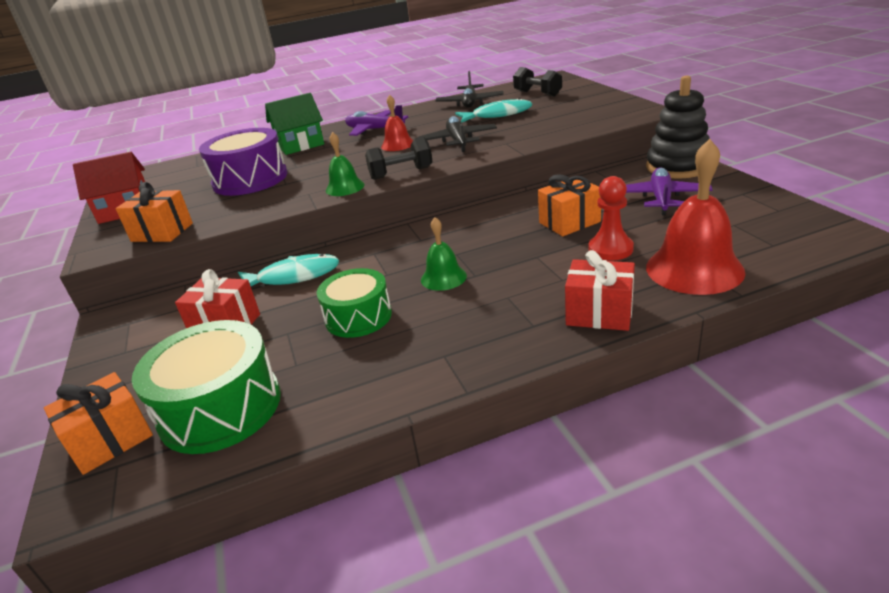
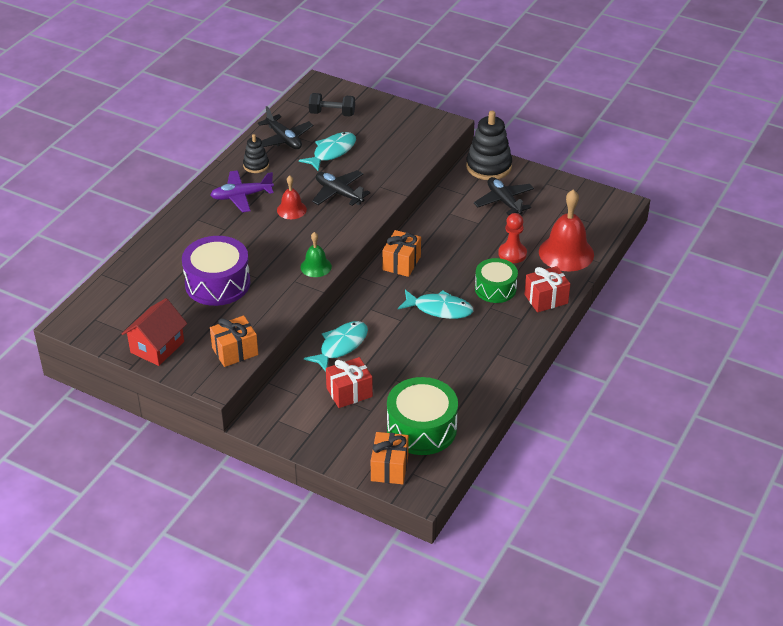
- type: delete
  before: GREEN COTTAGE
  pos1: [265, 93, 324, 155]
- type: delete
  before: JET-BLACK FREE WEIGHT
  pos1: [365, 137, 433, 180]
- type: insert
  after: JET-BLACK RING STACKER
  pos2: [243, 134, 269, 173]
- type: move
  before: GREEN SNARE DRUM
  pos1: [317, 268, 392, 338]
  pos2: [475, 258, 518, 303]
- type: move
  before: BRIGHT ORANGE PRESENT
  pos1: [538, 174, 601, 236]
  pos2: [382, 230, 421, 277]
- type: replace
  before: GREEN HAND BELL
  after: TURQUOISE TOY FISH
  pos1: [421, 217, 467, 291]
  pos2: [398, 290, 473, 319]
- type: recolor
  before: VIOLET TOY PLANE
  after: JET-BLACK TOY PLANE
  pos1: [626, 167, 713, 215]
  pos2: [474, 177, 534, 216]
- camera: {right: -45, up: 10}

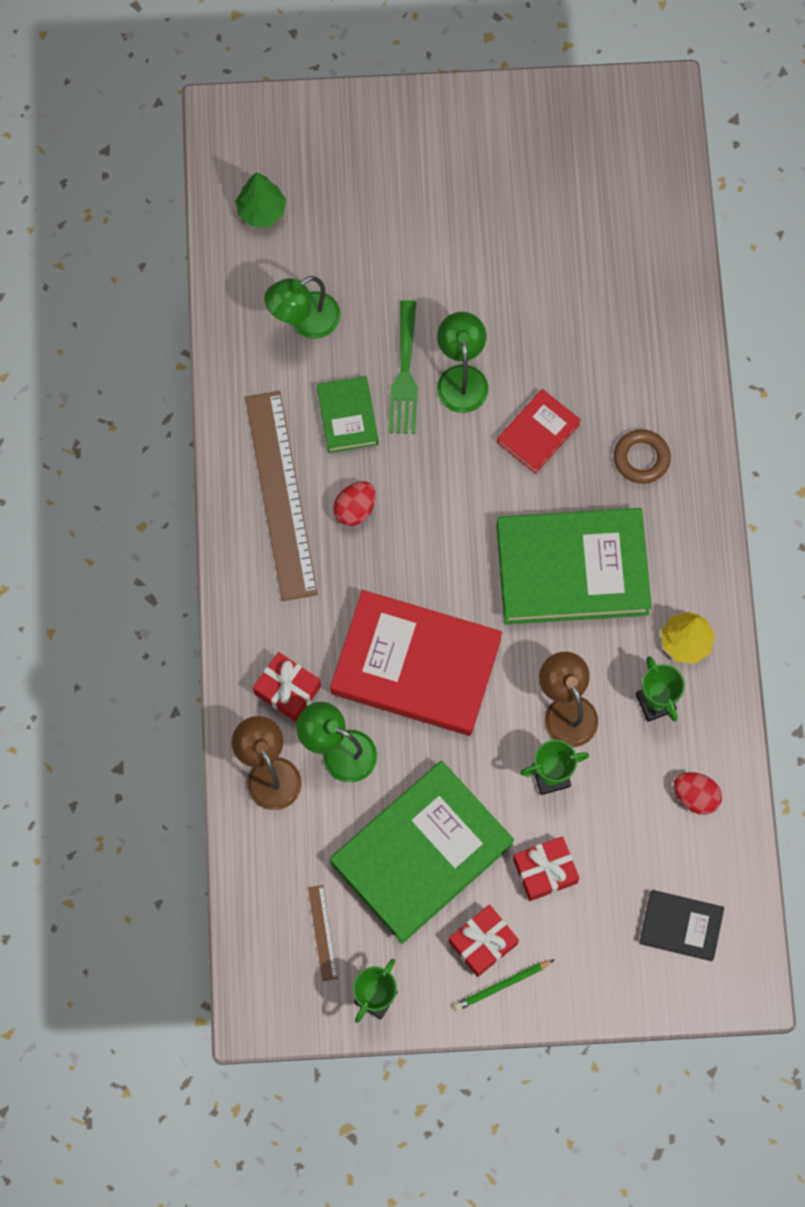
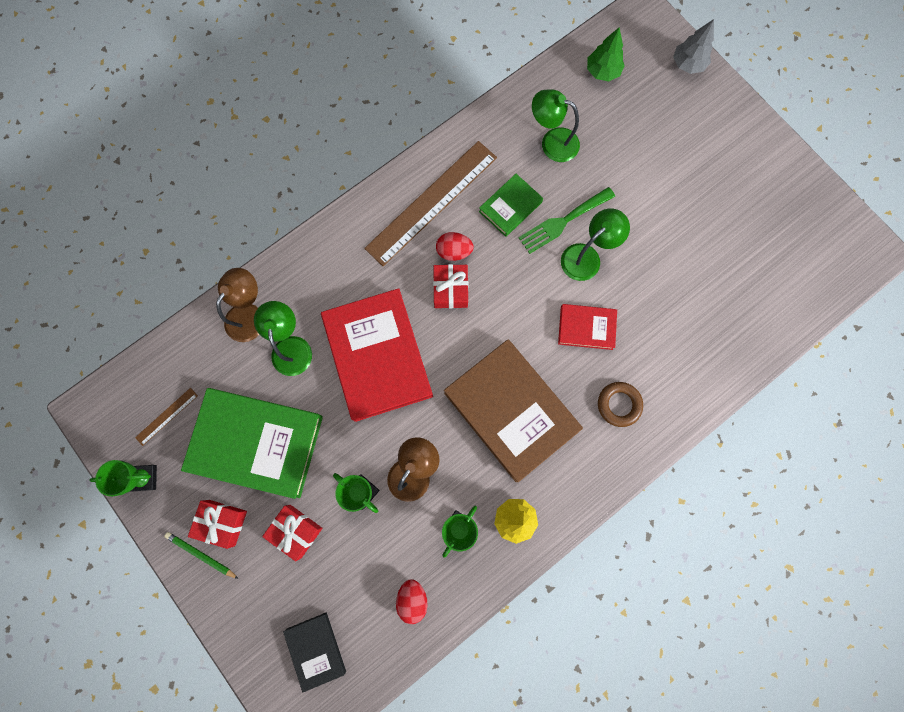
- type: insert
  after: ASH-GREY FIR TREE
  pos2: [673, 19, 714, 74]
- type: move
  before: CRIMSON PRESENT
  pos1: [253, 652, 321, 722]
  pos2: [433, 264, 468, 308]
- type: recolor
  before: GREEN HARDBACK
  after: BROWN HARDBACK
  pos1: [497, 508, 652, 624]
  pos2: [444, 339, 583, 482]
- camera: {right: 55, up: 5}

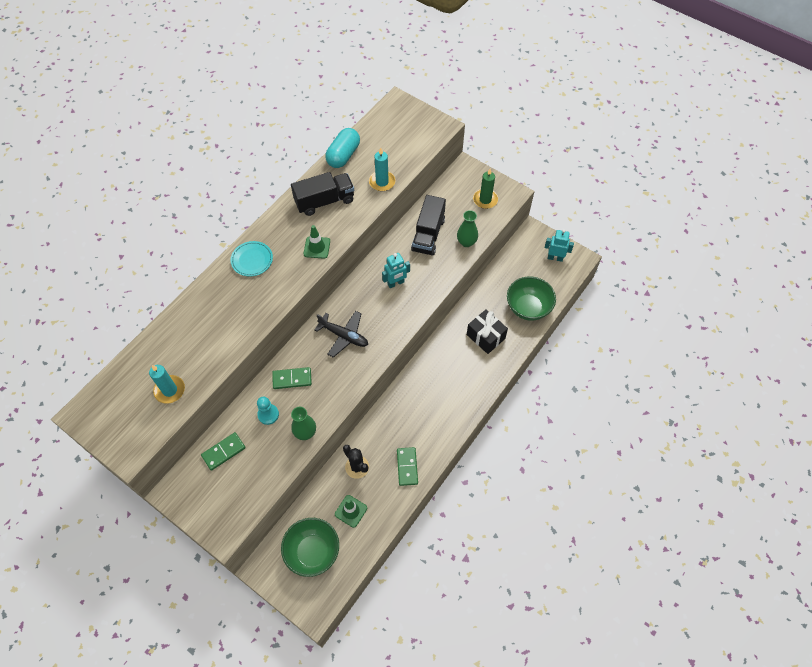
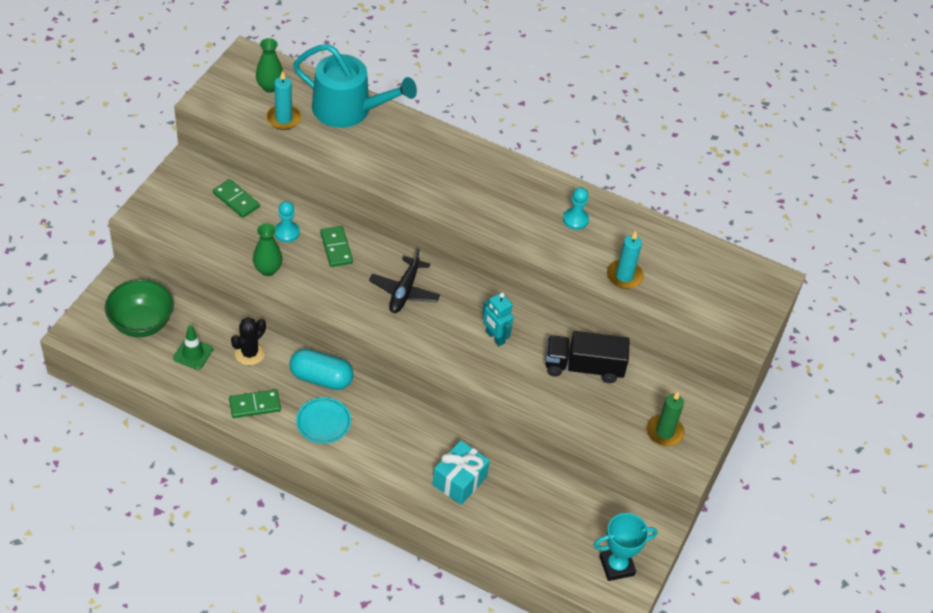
- type: delete
  before: GREEN TRAFFIC CONE
  pos1: [303, 225, 330, 259]
- type: delete
  before: GREEN DEEP DISH
  pos1: [507, 276, 556, 321]
- type: insert
  after: TURQUOISE WATERING CAN
  pos2: [293, 44, 417, 128]
- type: move
  before: TURQUOISE PLATE
  pos1: [231, 241, 273, 277]
  pos2: [296, 397, 351, 444]
- type: move
  before: TURQUOISE PILL
  pos1: [325, 128, 360, 168]
  pos2: [290, 349, 353, 390]
- type: move
  before: GREEN TALL VASE
  pos1: [457, 210, 478, 247]
  pos2: [256, 38, 283, 93]
- type: replace
  before: JET-BLACK LORRY
  after: TURQUOISE GAME PAWN
  pos1: [291, 172, 354, 216]
  pos2: [563, 187, 589, 230]
- type: replace
  before: TURQUOISE ROBOT
  after: TURQUOISE TROPHY
  pos1: [545, 229, 574, 262]
  pos2: [594, 513, 657, 581]
- type: recolor
  before: JET-BLACK PRESENT
  after: TURQUOISE PRESENT
  pos1: [467, 309, 508, 354]
  pos2: [432, 440, 490, 505]
- camera: {right: 75, up: -10}

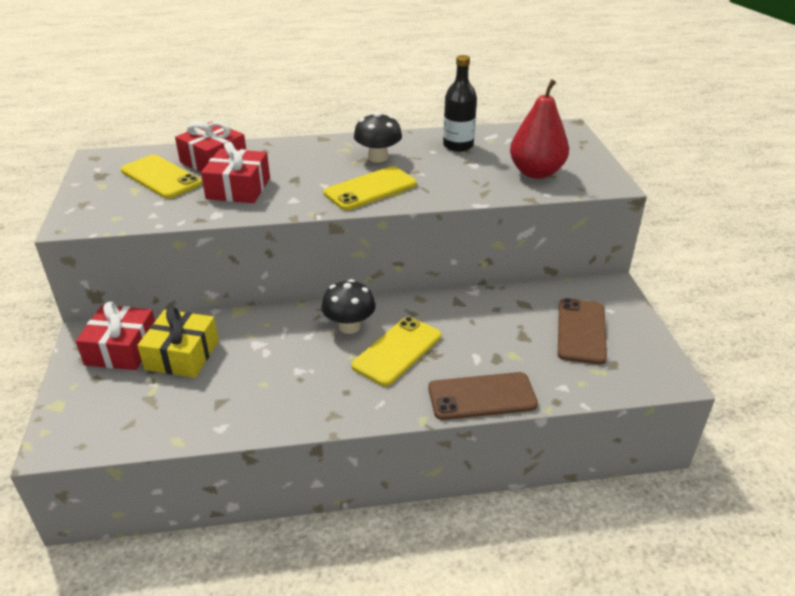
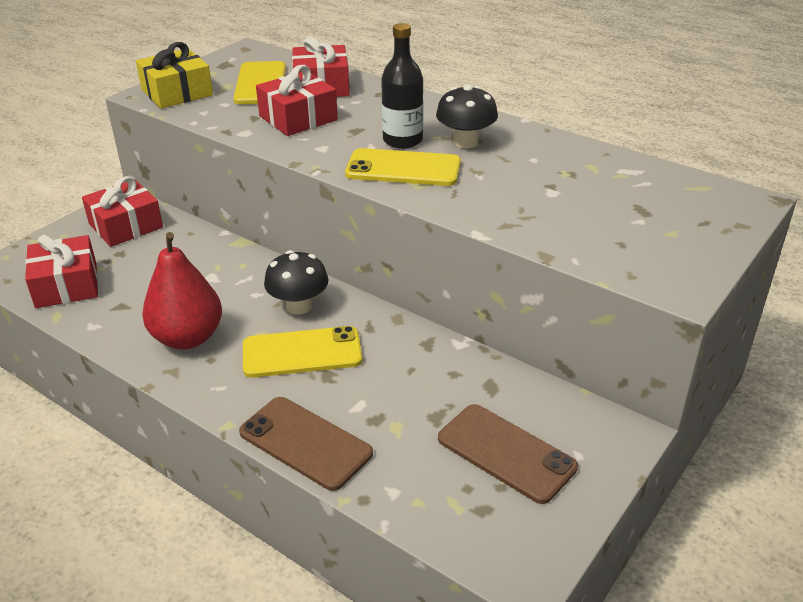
- type: insert
  after: CRIMSON PRESENT
  pos2: [25, 235, 98, 308]
- type: move
  before: GOLDEN PRESENT
  pos1: [137, 307, 219, 378]
  pos2: [136, 42, 213, 109]
- type: move
  before: JET-BLACK BOTTLE
  pos1: [443, 55, 477, 152]
  pos2: [381, 23, 423, 149]
- type: move
  before: CRIMSON PEAR
  pos1: [510, 79, 569, 179]
  pos2: [142, 232, 222, 349]
- type: rotate
  before: BROWN MOBILE PHONE
  pos1: [558, 298, 607, 365]
  pos2: [438, 404, 578, 504]
  turn: 75
- camera: {right: 45, up: 0}

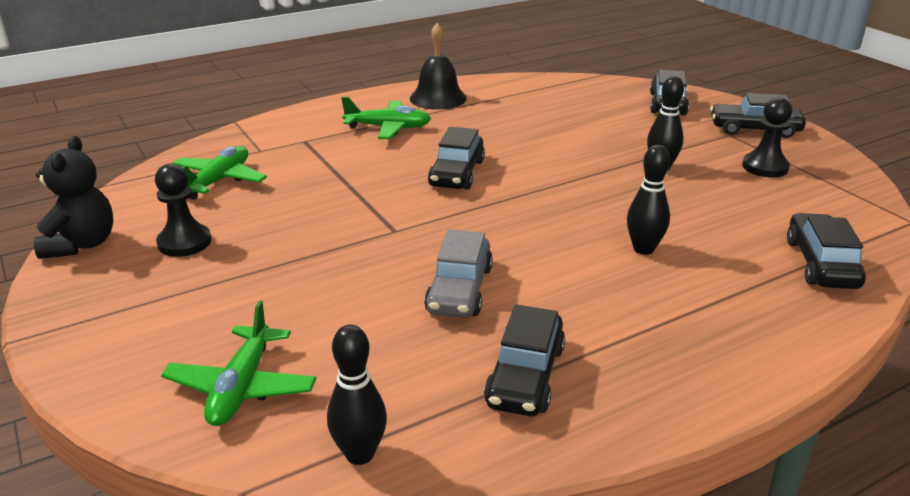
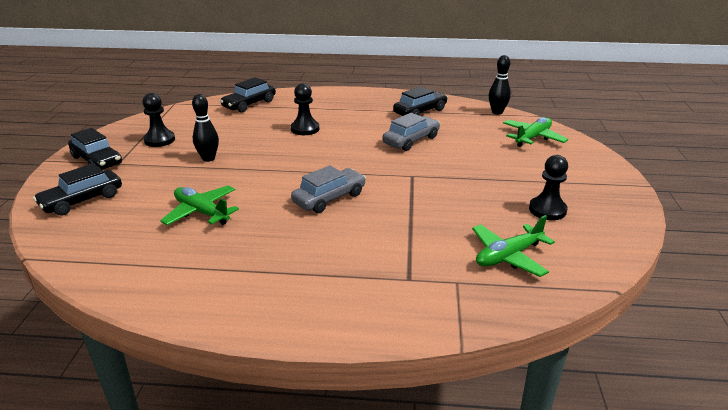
- type: delete
  before: JET-BLACK STUFFED BEAR
  pos1: [34, 136, 113, 259]
- type: delete
  before: JET-BLACK HAND BELL
  pos1: [410, 23, 467, 110]
- type: move
  before: GREEN TOY PLANE
  pos1: [341, 97, 431, 139]
  pos2: [160, 185, 239, 225]
- type: replace
  before: JET-BLACK SKITTLE
  after: JET-BLACK GAME PAWN
  pos1: [627, 145, 670, 255]
  pos2: [291, 83, 319, 135]
- type: recolor
  before: JET-BLACK AUTOMOBILE
  after: ASH-GREY AUTOMOBILE
  pos1: [428, 127, 485, 190]
  pos2: [291, 165, 366, 213]
- camera: {right: -145, up: 0}

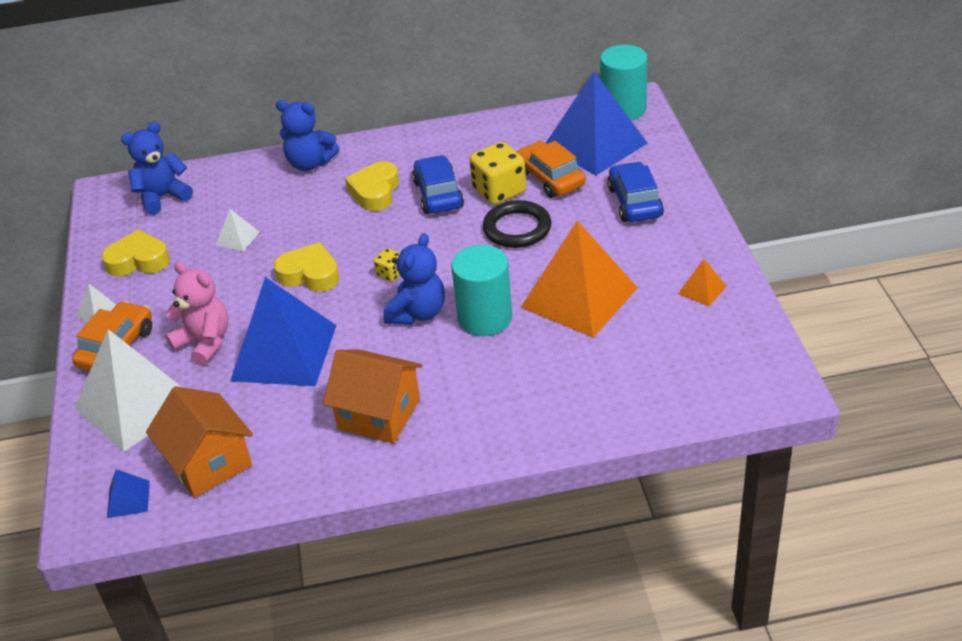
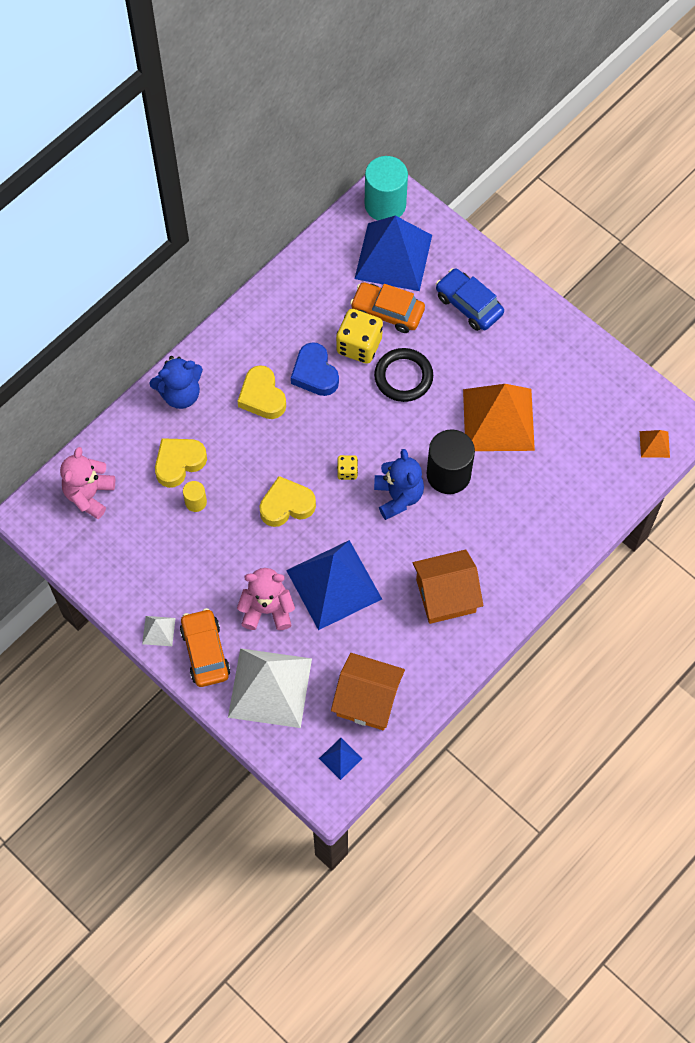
- type: move
  before: GOLDEN HEART SHAPE
  pos1: [102, 229, 170, 276]
  pos2: [155, 438, 207, 488]
- type: move
  before: BRIGHT ORANGE PYRAMID SHAPE
  pos1: [678, 259, 726, 306]
  pos2: [640, 430, 670, 458]
- type: replace
  before: WHITE PYRAMID SHAPE
  after: GOLDEN CYLINDER
  pos1: [216, 209, 260, 251]
  pos2: [183, 481, 207, 512]
- type: replace
  before: BLUE AUTOMOBILE
  after: BLUE HEART SHAPE
  pos1: [412, 155, 464, 214]
  pos2: [291, 342, 339, 396]
- type: recolor
  before: BLUE STUFFED BEAR
  after: ROSY STUFFED BEAR
  pos1: [121, 122, 193, 215]
  pos2: [60, 447, 115, 519]
- type: recolor
  before: TURQUOISE CYLINDER
  after: JET-BLACK CYLINDER
  pos1: [451, 245, 512, 336]
  pos2: [427, 429, 475, 494]
- camera: {right: -40, up: 25}

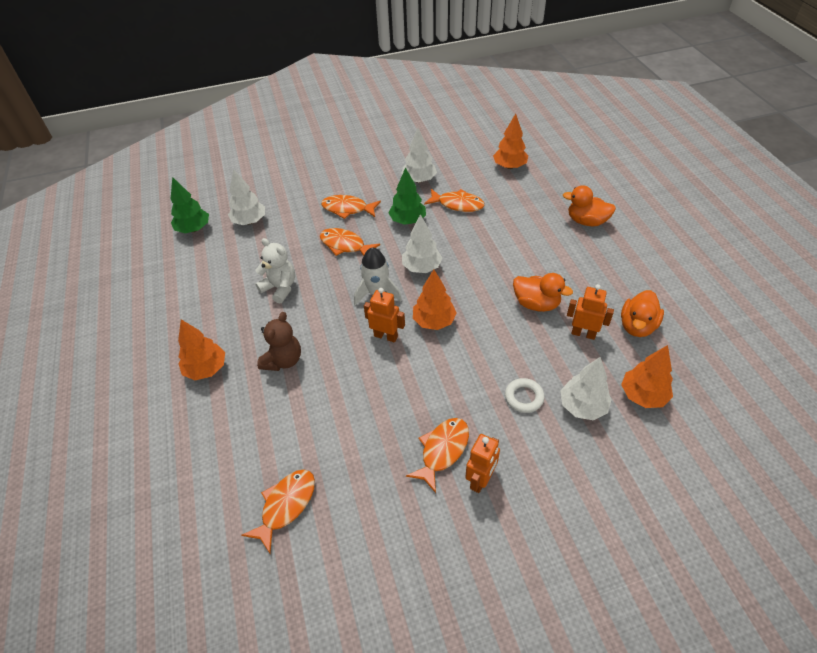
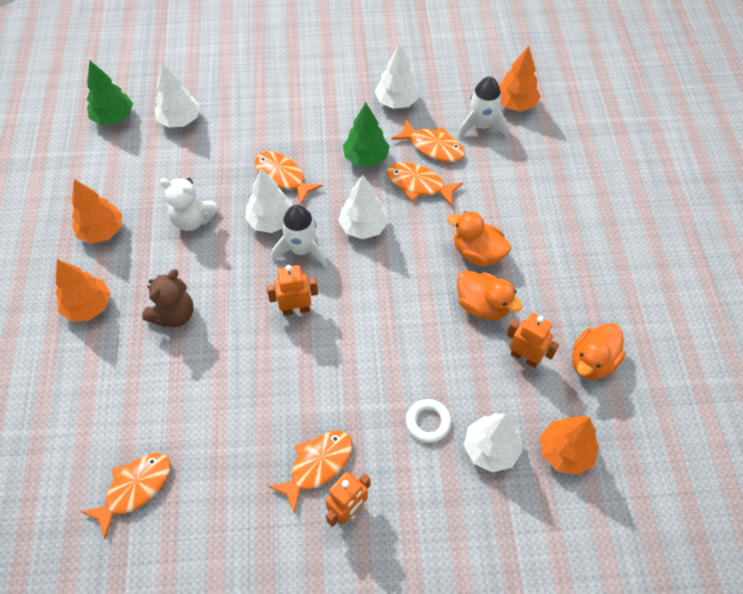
- type: insert
  after: WHITE FIR TREE
  pos2: [245, 169, 292, 233]
- type: insert
  after: WHITE SPACESHIP
  pos2: [457, 76, 509, 138]
- type: move
  before: BRIGHT ORANGE TOY FISH
  pos1: [321, 195, 381, 219]
  pos2: [387, 162, 463, 207]
- type: move
  before: BRIGHT ORANGE FIR TREE
  pos1: [413, 270, 457, 330]
  pos2: [72, 179, 122, 244]
- type: move
  before: BRIGHT ORANGE DUCK
  pos1: [563, 185, 616, 226]
  pos2: [447, 211, 511, 266]
- type: rotate
  before: WHITE STUFFED BEAR
  pos1: [255, 238, 295, 304]
  pos2: [160, 177, 219, 231]
  turn: 150
- type: rotate
  before: BRIGHT ORANGE ROBOT
  pos1: [364, 288, 405, 342]
  pos2: [267, 265, 318, 316]
  turn: -45
- camera: {right: 10, up: 10}

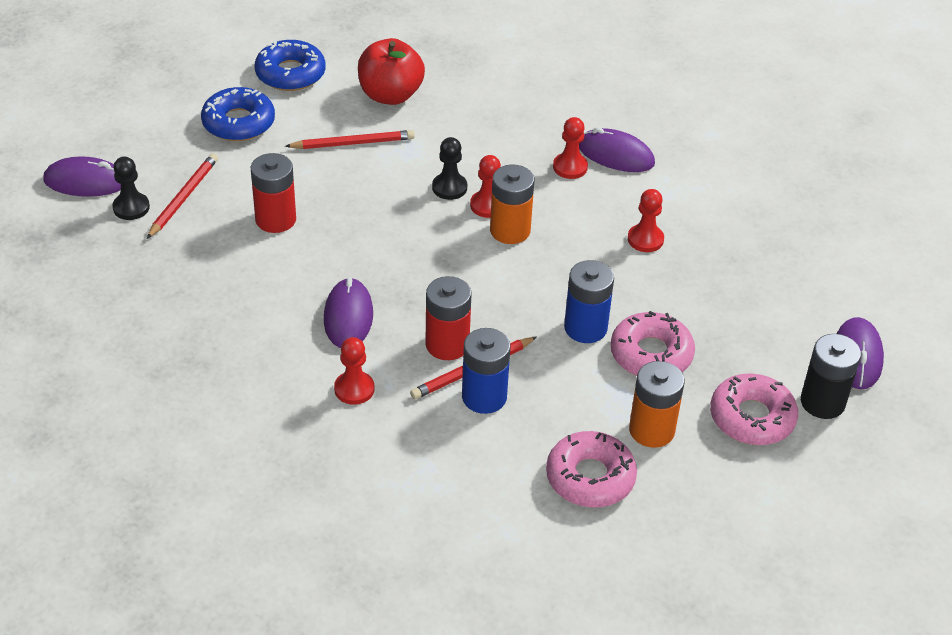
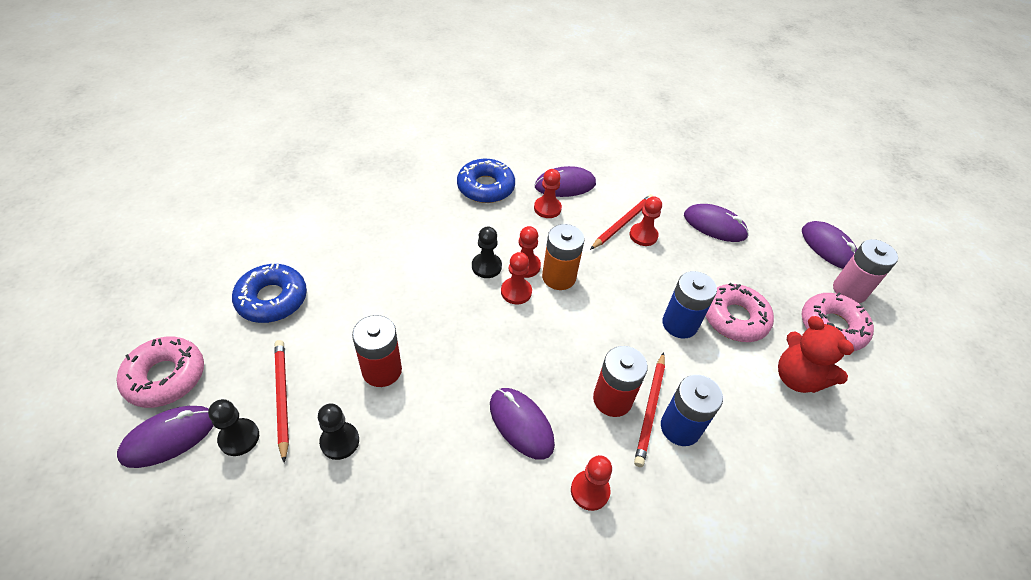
- type: delete
  before: CRIMSON TOY APPLE
  pos1: [358, 38, 425, 105]
- type: insert
  after: JET-BLACK GAME PAWN
  pos2: [318, 403, 359, 460]
- type: insert
  after: CRIMSON GAME PAWN
  pos2: [501, 252, 532, 304]
- type: insert
  after: VIOLET PC MOUSE
  pos2: [684, 204, 749, 242]
- type: move
  before: BLUE DOUGHNUT
  pos1: [254, 40, 326, 91]
  pos2: [457, 159, 515, 203]
- type: move
  before: CRIMSON LEAD PENCIL
  pos1: [285, 130, 415, 149]
  pos2: [590, 194, 653, 250]
- type: move
  before: ROSY DOUGHNUT
  pos1: [546, 431, 637, 507]
  pos2: [117, 337, 204, 408]
- type: replace
  before: BRIGHT ORANGE POWER CELL
  after: CRIMSON STUFFED BEAR
  pos1: [629, 361, 684, 448]
  pos2: [778, 316, 854, 393]
- type: recolor
  before: JET-BLACK POWER CELL
  after: ROSY POWER CELL
  pos1: [801, 334, 861, 419]
  pos2: [833, 239, 898, 303]
- camera: {right: -40, up: 5}

